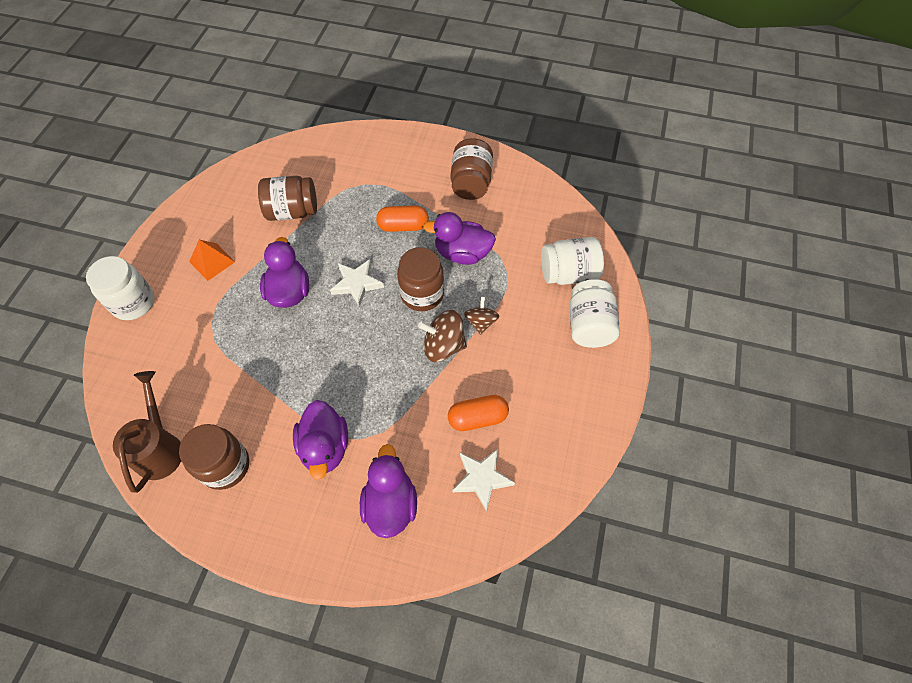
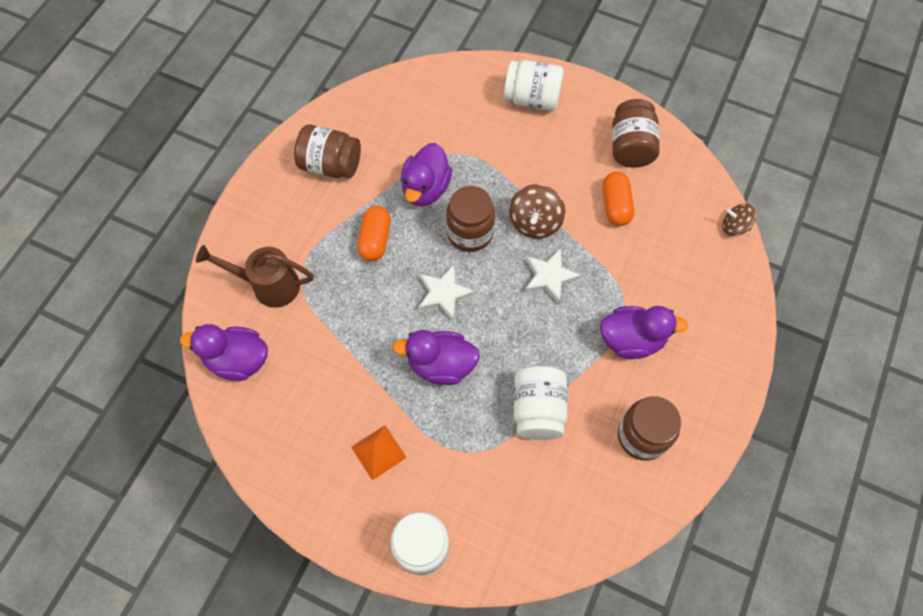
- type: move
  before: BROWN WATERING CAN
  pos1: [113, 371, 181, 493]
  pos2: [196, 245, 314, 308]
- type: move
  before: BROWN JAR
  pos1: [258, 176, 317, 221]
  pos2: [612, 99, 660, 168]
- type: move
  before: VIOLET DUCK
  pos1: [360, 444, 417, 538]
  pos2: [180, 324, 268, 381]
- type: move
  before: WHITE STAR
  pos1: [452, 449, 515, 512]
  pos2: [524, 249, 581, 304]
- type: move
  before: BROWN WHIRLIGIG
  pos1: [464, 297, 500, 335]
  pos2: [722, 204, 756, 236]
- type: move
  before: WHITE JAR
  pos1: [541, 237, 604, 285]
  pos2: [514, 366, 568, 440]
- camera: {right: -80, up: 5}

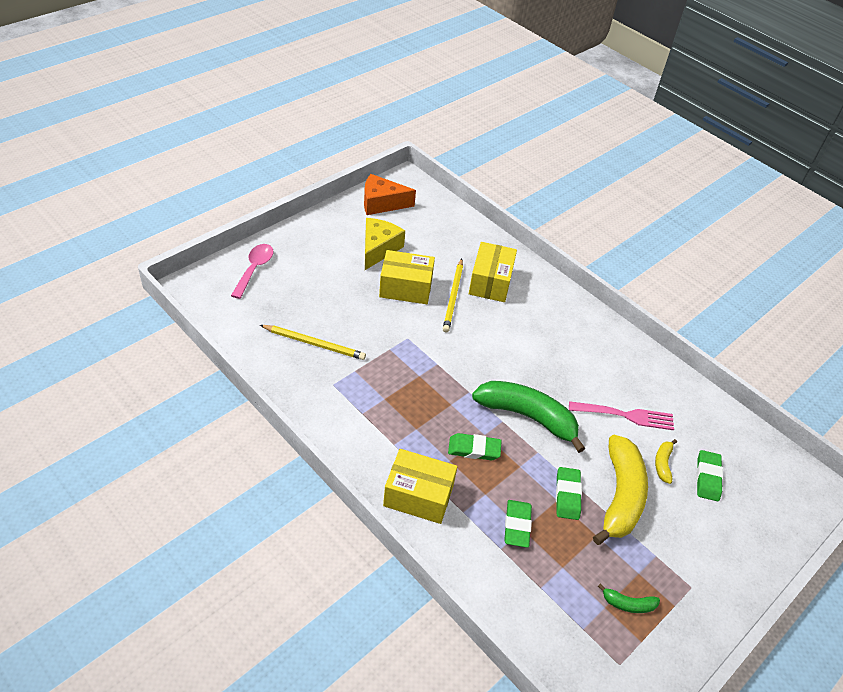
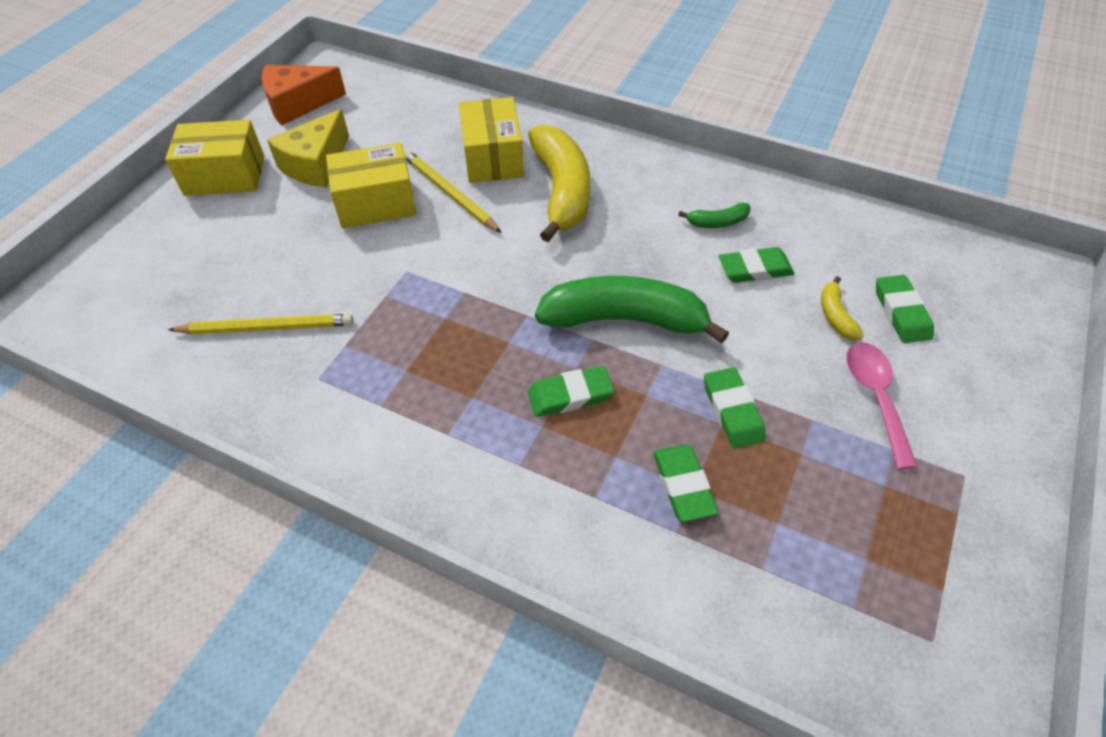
- type: move
  before: ROSY TABLESPOON
  pos1: [231, 244, 274, 299]
  pos2: [846, 342, 918, 469]
- type: move
  before: GOLDEN PARCEL
  pos1: [383, 449, 457, 524]
  pos2: [165, 120, 264, 196]
- type: move
  before: GOLDEN TOY BANANA
  pos1: [593, 434, 648, 545]
  pos2: [528, 125, 590, 242]
- type: move
  before: GREEN TOY BANANA
  pos1: [598, 584, 660, 613]
  pos2: [678, 202, 751, 228]
- type: replace
  before: ROSY DINNER FORK
  after: GREEN GUM ERASER
  pos1: [569, 401, 674, 430]
  pos2: [719, 247, 794, 283]
- type: rotate
  before: GOLDEN PIECE OF CHEESE
  pos1: [365, 218, 405, 270]
  pos2: [267, 109, 349, 187]
  turn: -150
- type: rotate
  before: GOLDEN LEAD PENCIL
  pos1: [443, 258, 463, 332]
  pos2: [404, 150, 502, 233]
  turn: 150
- camera: {right: -15, up: 5}

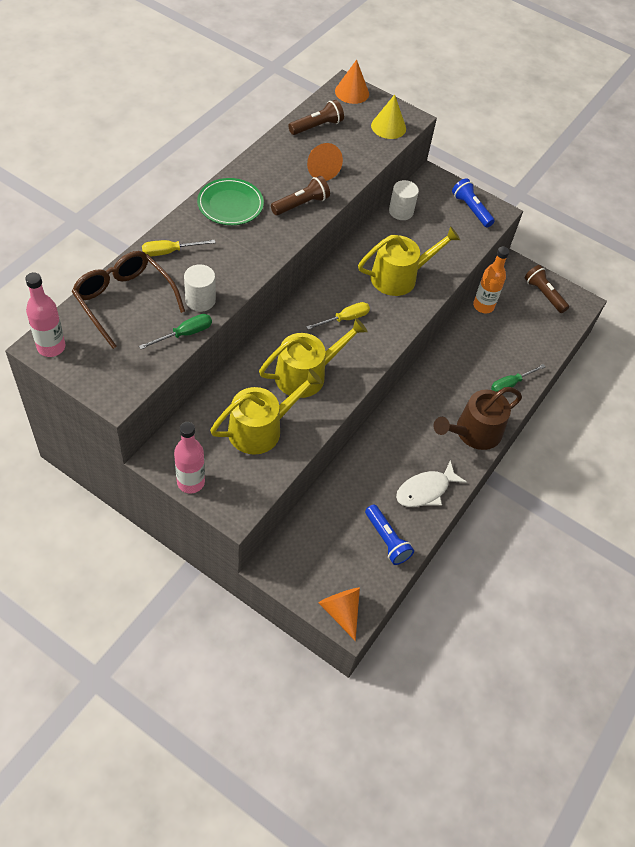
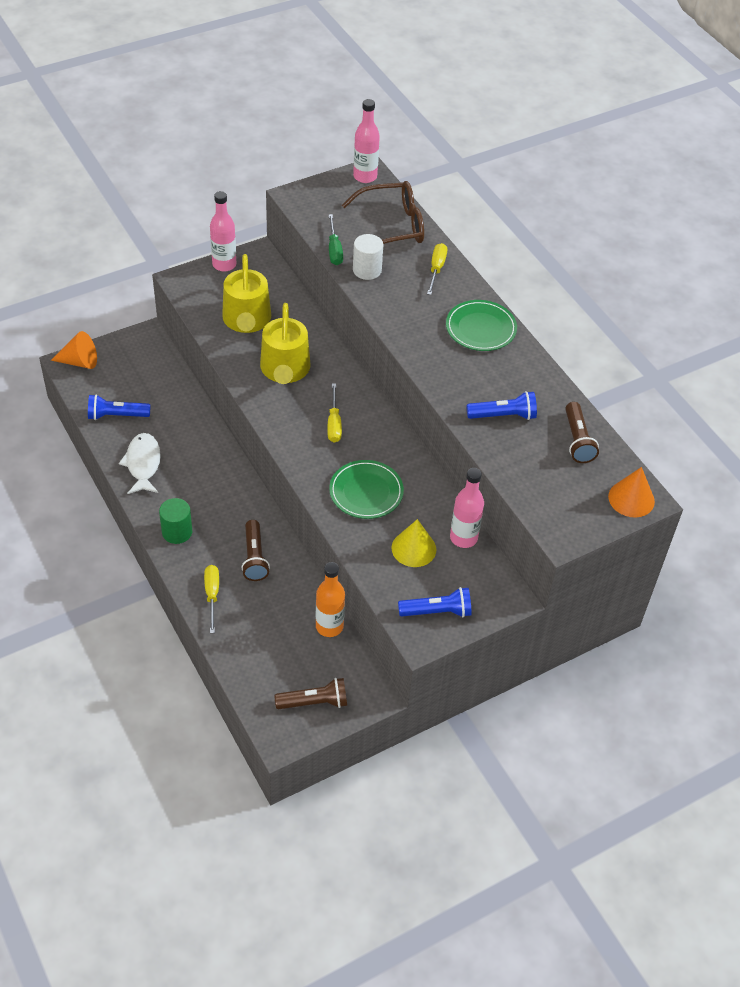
- type: move
  before: BROWN TORCH
  pos1: [271, 176, 330, 215]
  pos2: [241, 520, 270, 581]
- type: move
  before: GOLDEN SOLID CONE
  pos1: [371, 95, 406, 139]
  pos2: [391, 519, 436, 567]
- type: replace
  before: BRIGHT ORANGE SOLID CONE
  after: BLUE TORCH
  pos1: [307, 143, 343, 181]
  pos2: [467, 391, 537, 420]
- type: replace
  before: GOLDEN WATERING CAN
  after: GREEN PLATE
  pos1: [358, 226, 460, 296]
  pos2: [329, 460, 404, 519]
- type: replace
  before: WHITE CYLINDER
  after: ROSY BOTTLE
  pos1: [389, 180, 419, 220]
  pos2: [450, 468, 484, 548]
- type: replace
  before: BROWN WATERING CAN
  after: GREEN CYLINDER
  pos1: [434, 387, 522, 450]
  pos2: [159, 498, 192, 544]
- type: recolor
  before: GREEN HAND SCREWDRIVER
  after: GOLDEN HAND SCREWDRIVER
  pos1: [491, 364, 546, 392]
  pos2: [204, 565, 219, 633]
- camera: {right: 120, up: -5}

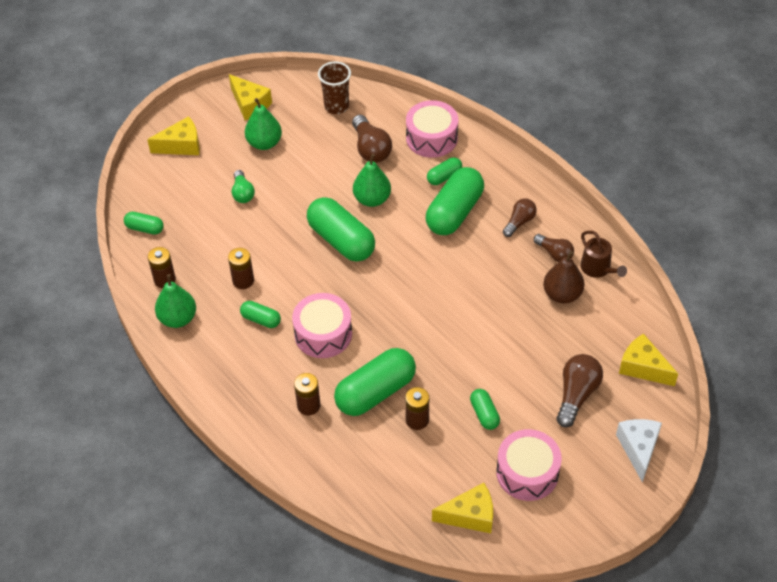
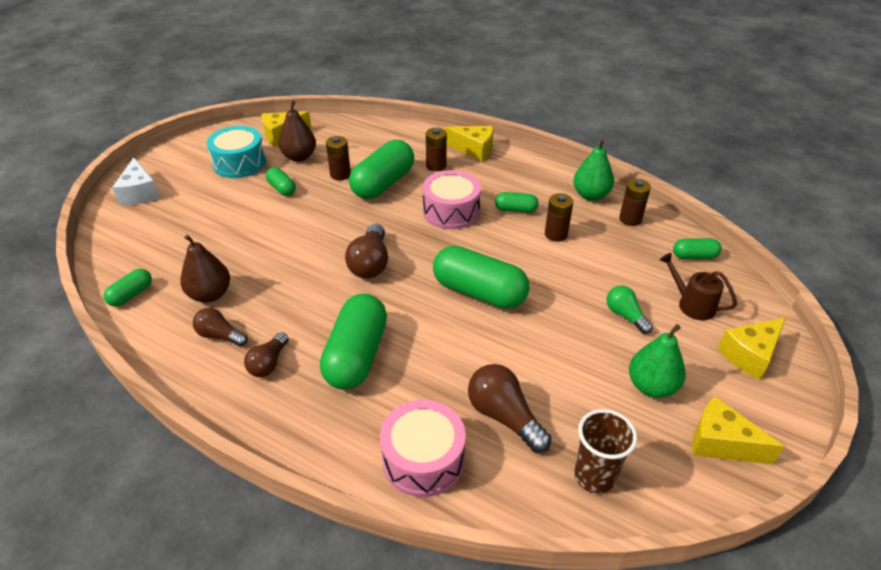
- type: delete
  before: GREEN PEAR
  pos1: [353, 154, 391, 207]
- type: insert
  after: BROWN PEAR
  pos2: [278, 100, 316, 161]
- type: move
  before: GREEN PILL
  pos1: [427, 157, 462, 185]
  pos2: [104, 269, 152, 306]
- type: move
  before: BROWN LIGHT BULB
  pos1: [556, 354, 603, 427]
  pos2: [345, 224, 388, 278]
- type: move
  before: BROWN WATERING CAN
  pos1: [580, 231, 627, 278]
  pos2: [660, 253, 737, 320]
- type: move
  before: GOLDEN PIECE OF CHEESE
  pos1: [619, 333, 678, 386]
  pos2: [445, 126, 493, 161]
- type: recolor
  before: ROSY SNARE DRUM
  after: TURQUOISE SNARE DRUM
  pos1: [496, 429, 562, 501]
  pos2: [206, 126, 266, 178]
- camera: {right: 160, up: -10}

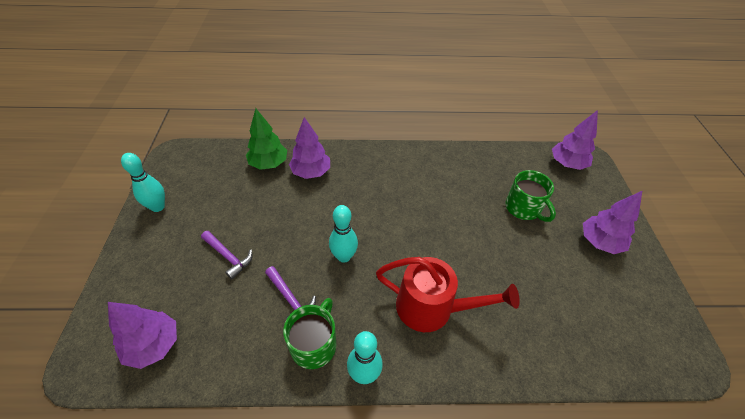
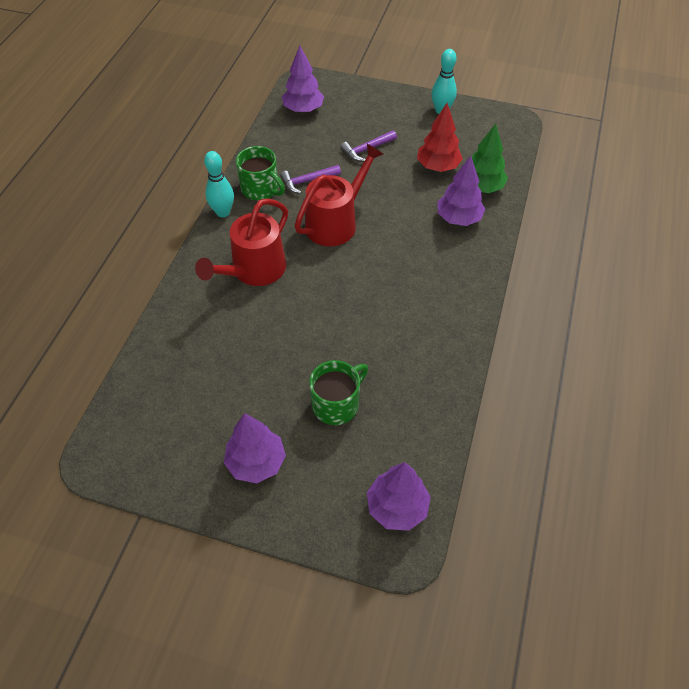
- type: insert
  after: CRIMSON FIR TREE
  pos2: [417, 103, 463, 172]
- type: replace
  before: TURQUOISE SKITTLE
  after: CRIMSON WATERING CAN
  pos1: [329, 205, 358, 263]
  pos2: [295, 144, 383, 246]
- type: rotate
  before: GREEN TEA MUG
  pos1: [505, 170, 556, 222]
  pos2: [309, 360, 368, 425]
  turn: 150
- camera: {right: 110, up: 5}

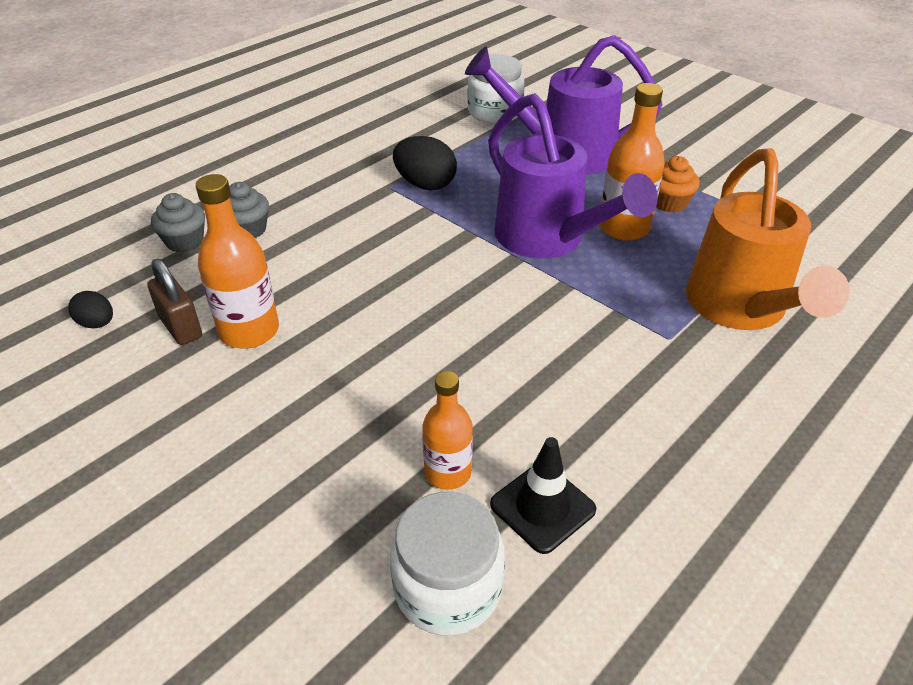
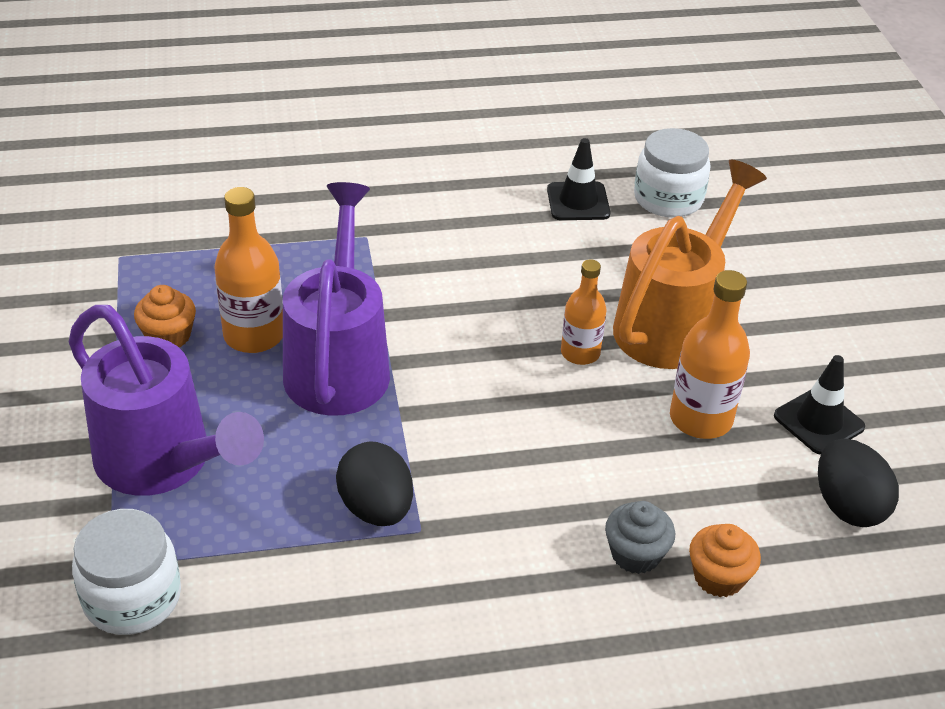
- type: delete
  before: BROWN SMALL LOCK
  pos1: [147, 258, 202, 345]
- type: insert
  after: JET-BLACK TRAFFIC CONE
  pos2: [774, 355, 865, 455]
- type: move
  before: BRIGHT ORANGE BOTTLE
  pos1: [422, 371, 473, 490]
  pos2: [561, 259, 607, 365]
- type: move
  before: BRIGHT ORANGE WATERING CAN
  pos1: [686, 148, 850, 330]
  pos2: [613, 160, 767, 369]
- type: recolor
  before: ASH-GREY MUFFIN
  after: BRIGHT ORANGE MUFFIN
  pos1: [151, 193, 205, 252]
  pos2: [689, 524, 761, 597]
- type: resize
  before: JET-BLACK EGG SHAPE
  pos1: [68, 291, 113, 328]
  pos2: [818, 439, 899, 527]
  scale: 1.73
- camera: {right: -145, up: 0}

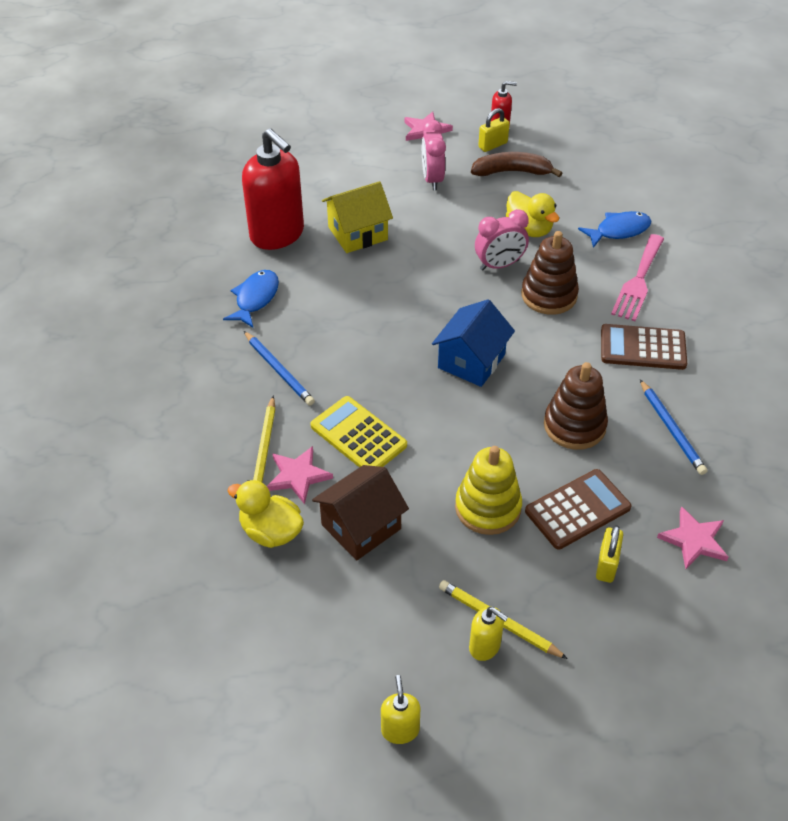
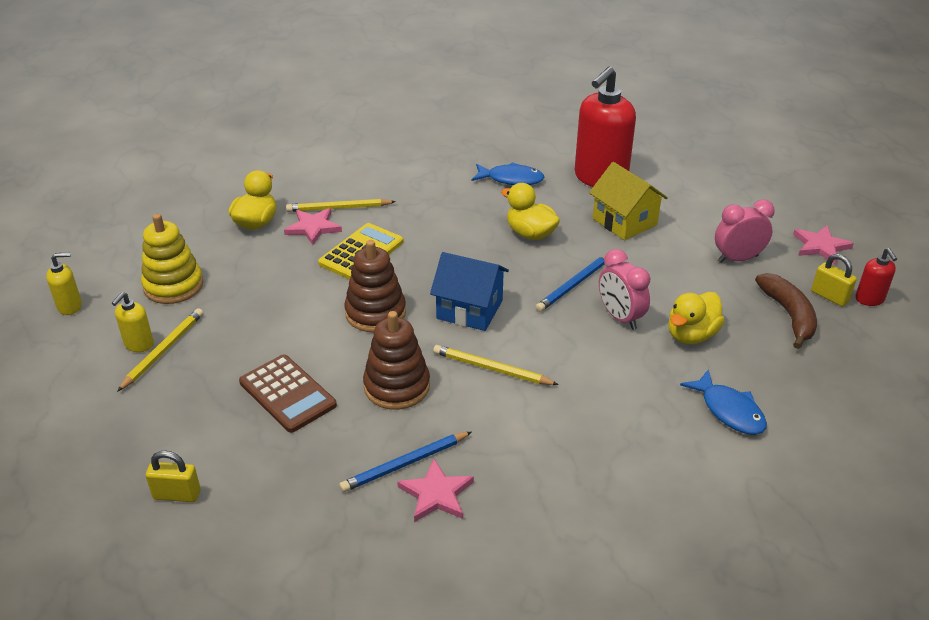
- type: delete
  before: BROWN COTTAGE
  pos1: [312, 465, 409, 560]
- type: delete
  before: BROWN ADDING MACHINE
  pos1: [601, 324, 687, 370]
- type: delete
  before: ROSY DINNER FORK
  pos1: [611, 234, 664, 321]
- type: insert
  after: GOLDEN LEAD PENCIL
  pos2: [433, 345, 559, 385]
- type: insert
  after: GOLDEN DUCK
  pos2: [501, 183, 560, 240]
- type: move
  before: BLUE LEAD PENCIL
  pos1: [244, 331, 315, 406]
  pos2: [536, 256, 605, 312]
- type: move
  before: GOLDEN RING STACKER
  pos1: [455, 446, 522, 535]
  pos2: [141, 214, 203, 304]
- type: move
  before: BROWN RING STACKER
  pos1: [521, 231, 579, 315]
  pos2: [344, 240, 406, 332]
- type: move
  before: GOLDEN SMALL LOCK
  pos1: [596, 525, 623, 583]
  pos2: [146, 451, 201, 502]
- type: move
  before: ROSY STAR
  pos1: [657, 506, 729, 570]
  pos2: [397, 459, 474, 522]
- camera: {right: 80, up: -10}

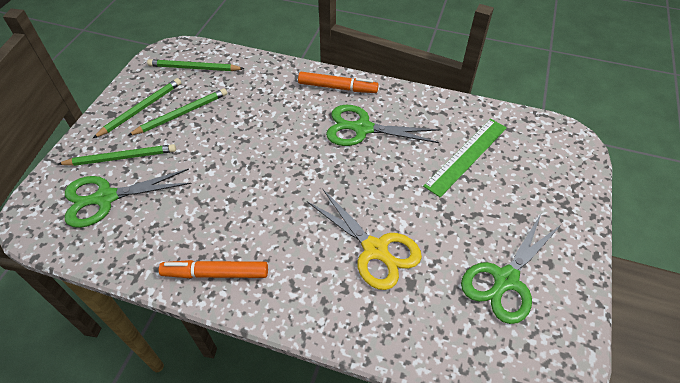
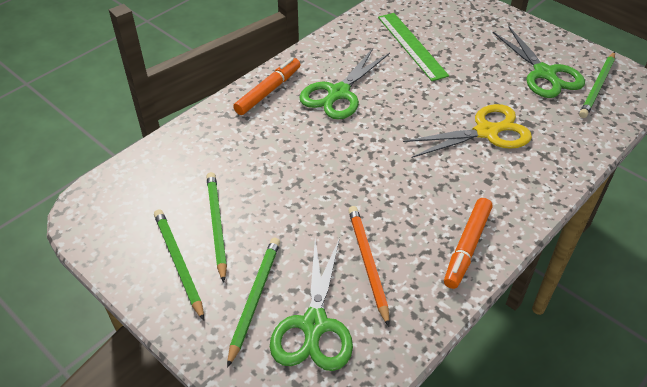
- type: insert
  after: BRIGHT ORANGE LEAD PENCIL
  pos2: [348, 206, 390, 327]
- type: move
  before: GREEN LEAD PENCIL
  pos1: [147, 59, 245, 71]
  pos2: [579, 52, 615, 118]
- camera: {right: -65, up: -5}

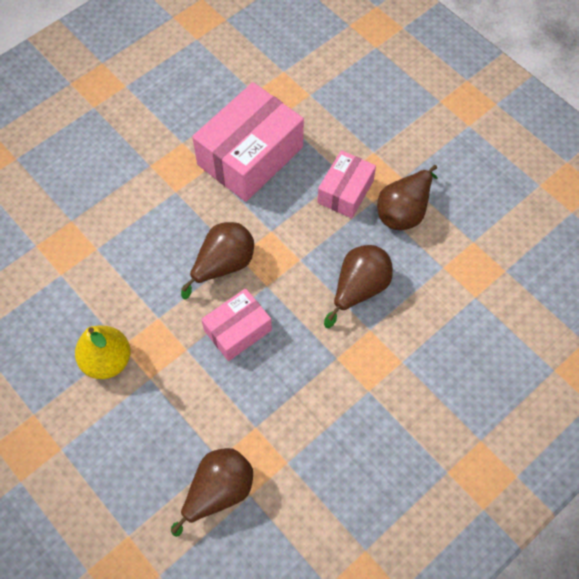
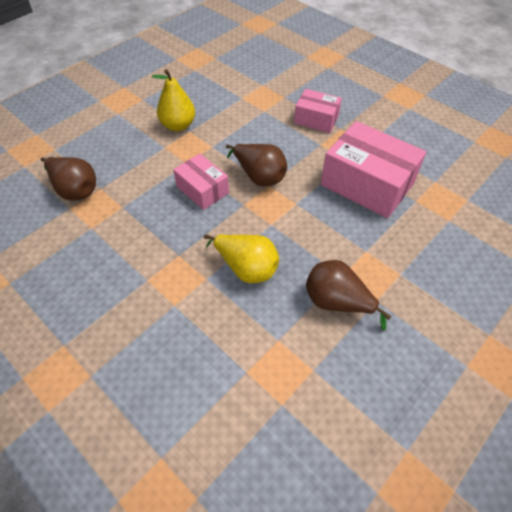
- type: move
  before: ROSY PARCEL
  pos1: [317, 150, 376, 218]
  pos2: [294, 89, 342, 133]
- type: recolor
  before: BROWN PEAR
  after: GOLDEN PEAR
  pos1: [324, 245, 393, 328]
  pos2: [204, 234, 279, 283]
- camera: {right: 85, up: -10}

